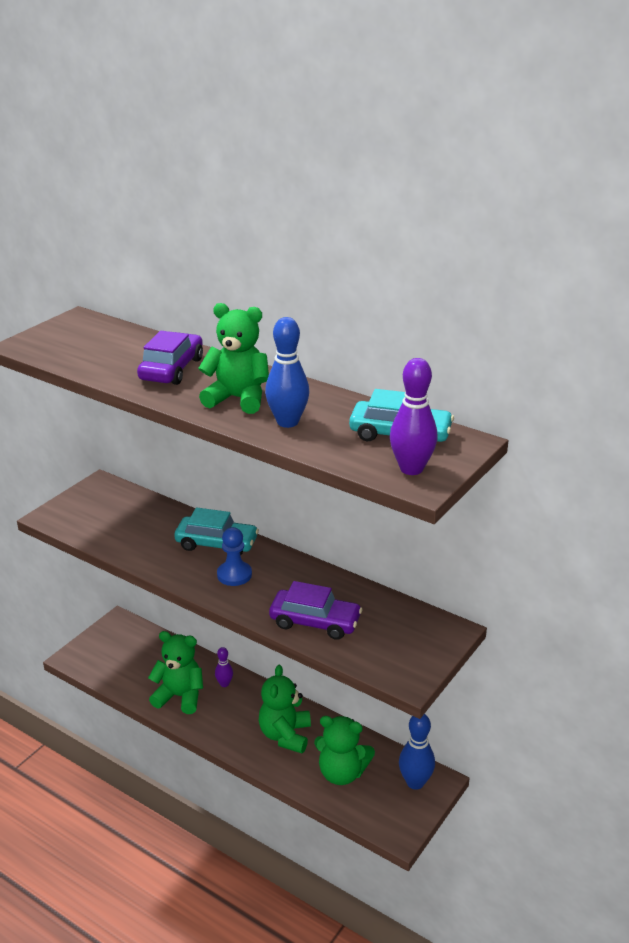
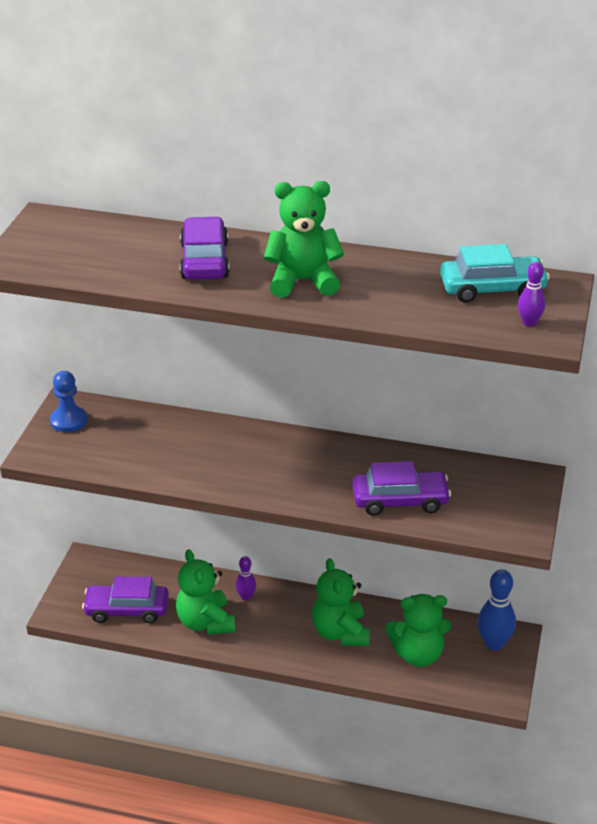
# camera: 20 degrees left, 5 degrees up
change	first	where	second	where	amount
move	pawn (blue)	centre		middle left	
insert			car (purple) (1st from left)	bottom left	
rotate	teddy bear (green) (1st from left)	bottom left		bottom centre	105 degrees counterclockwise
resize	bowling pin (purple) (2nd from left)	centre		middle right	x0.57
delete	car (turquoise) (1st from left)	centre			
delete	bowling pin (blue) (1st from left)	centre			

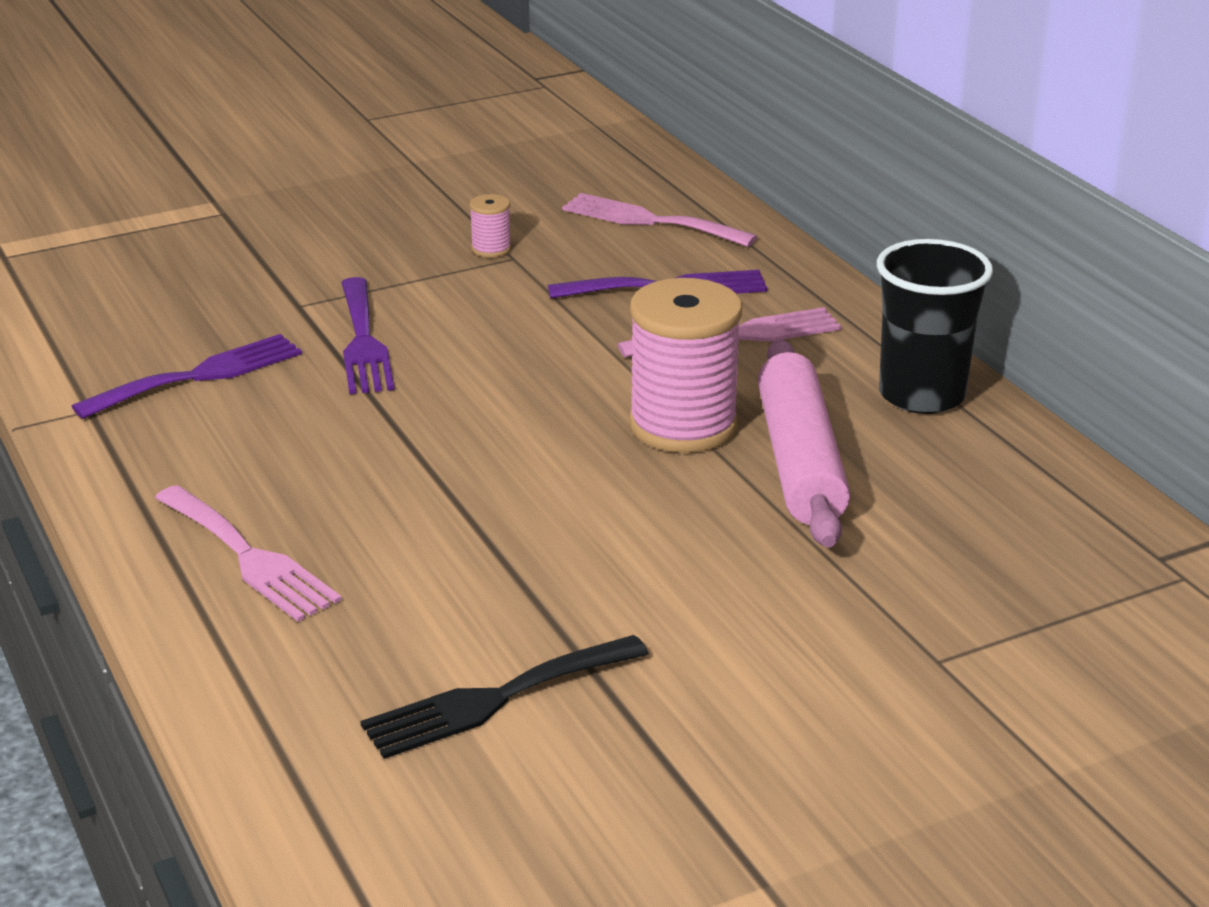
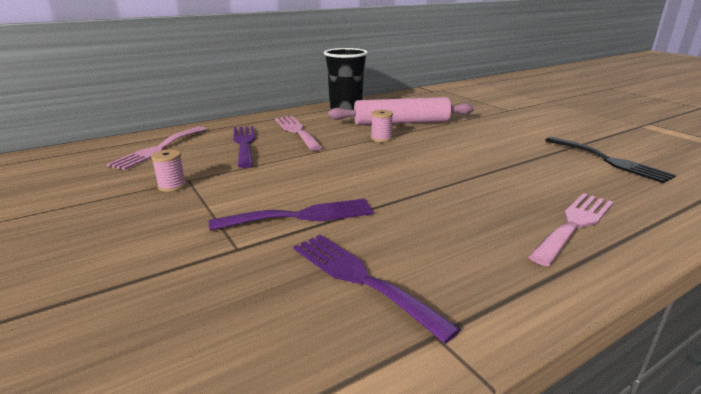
# camera: 95 degrees left, 5 degrees down
change	first	where	second	where	amount
resize	spool (pink) (2nd from left)	centre		top centre	x0.43

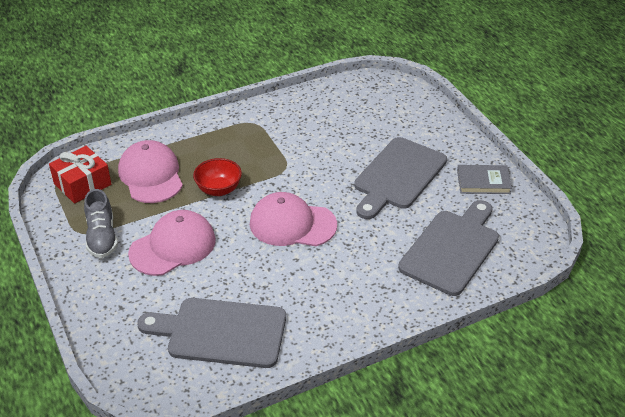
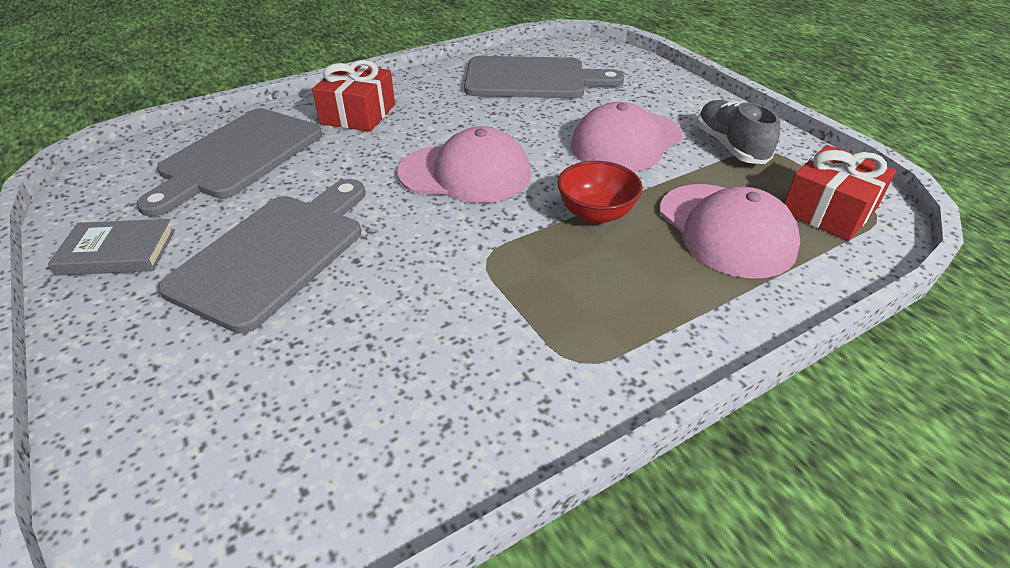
# camera: 175 degrees right, 0 degrees up
change	first	where	second	where	amount
insert			gift (red) (1st from left)	top centre	

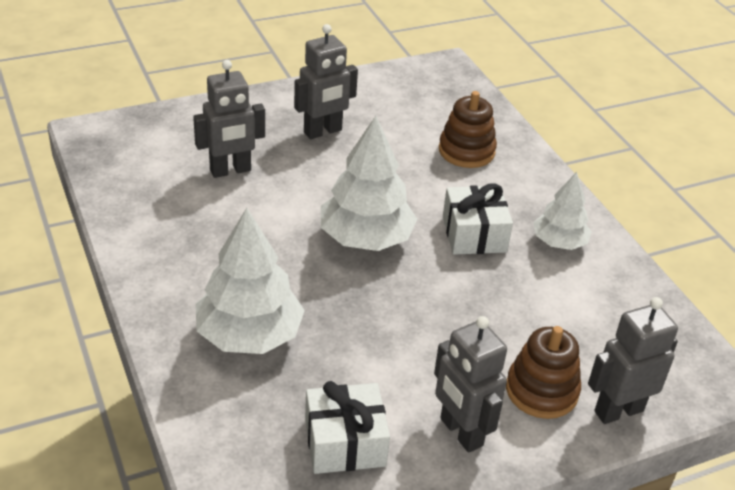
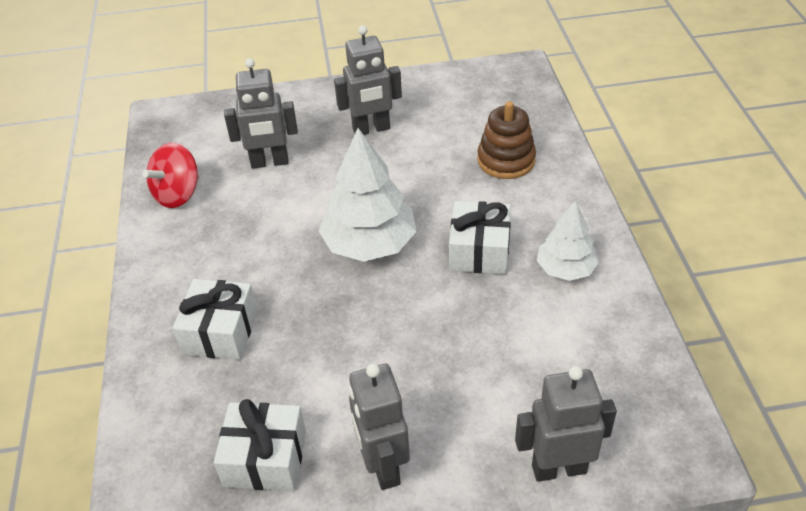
# camera: 20 degrees right, 5 degrees up
change	first	where	second	where	amount
insert			spinning top (red)	middle left	
replace	tree (white) (1st from left)	centre	gift (white) (1st from left)	middle left	
delete	stacking toy (brown) (2nd from left)	bottom right			

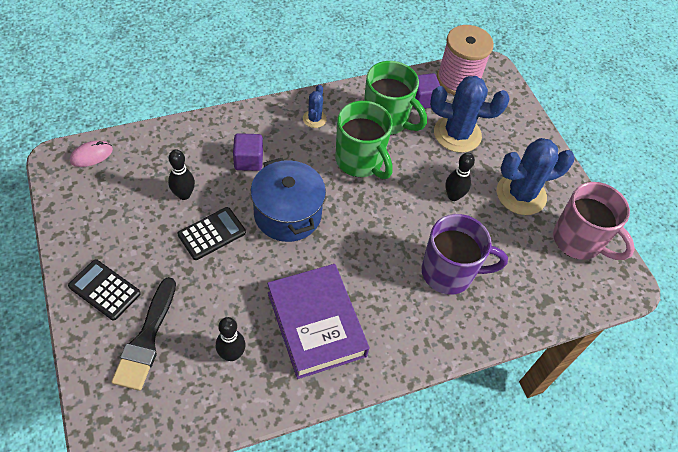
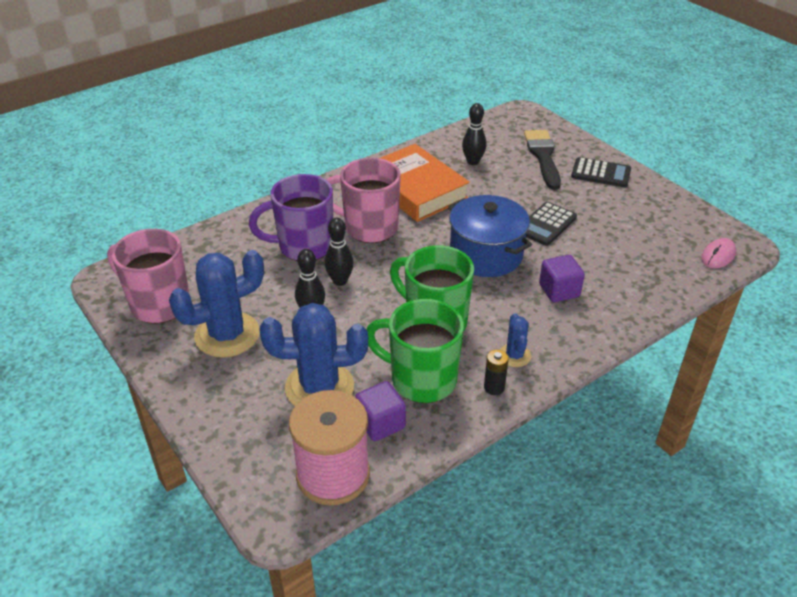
# camera: 170 degrees right, 15 degrees down
change	first	where	second	where	amount
move	bowling pin (black) (1st from left in the first image)	middle left	bowling pin (black) (2nd from left)	centre	
insert			mug (pink) (2nd from left)	centre	
recolor	book (purple)	bottom centre	book (orange)	top centre	
insert			battery (black)	centre	

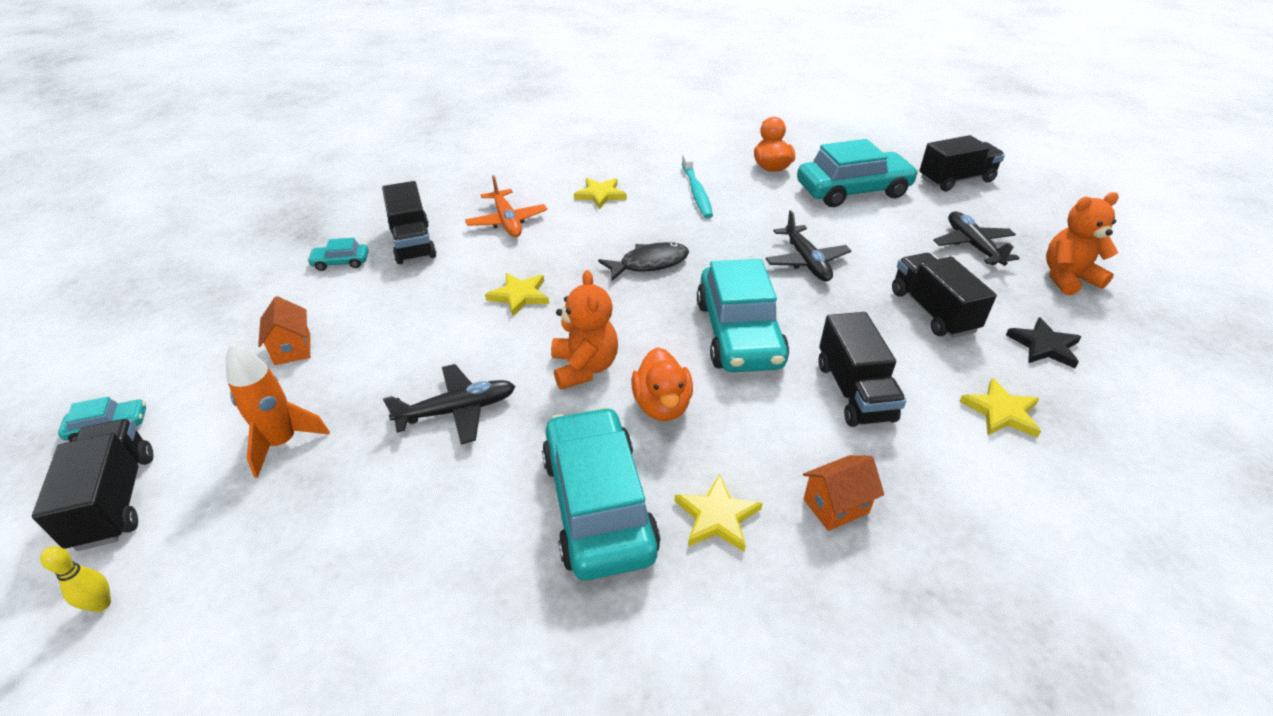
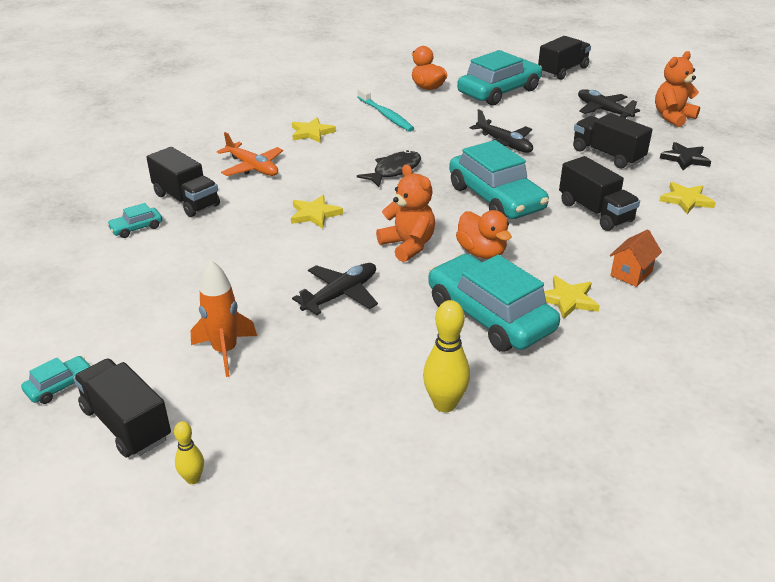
# camera: 25 degrees left, 5 degrees down
change	first	where	second	where	amount
insert			bowling pin (yellow) (2nd from left)	centre	
delete	house (orange) (1st from left)	middle left			

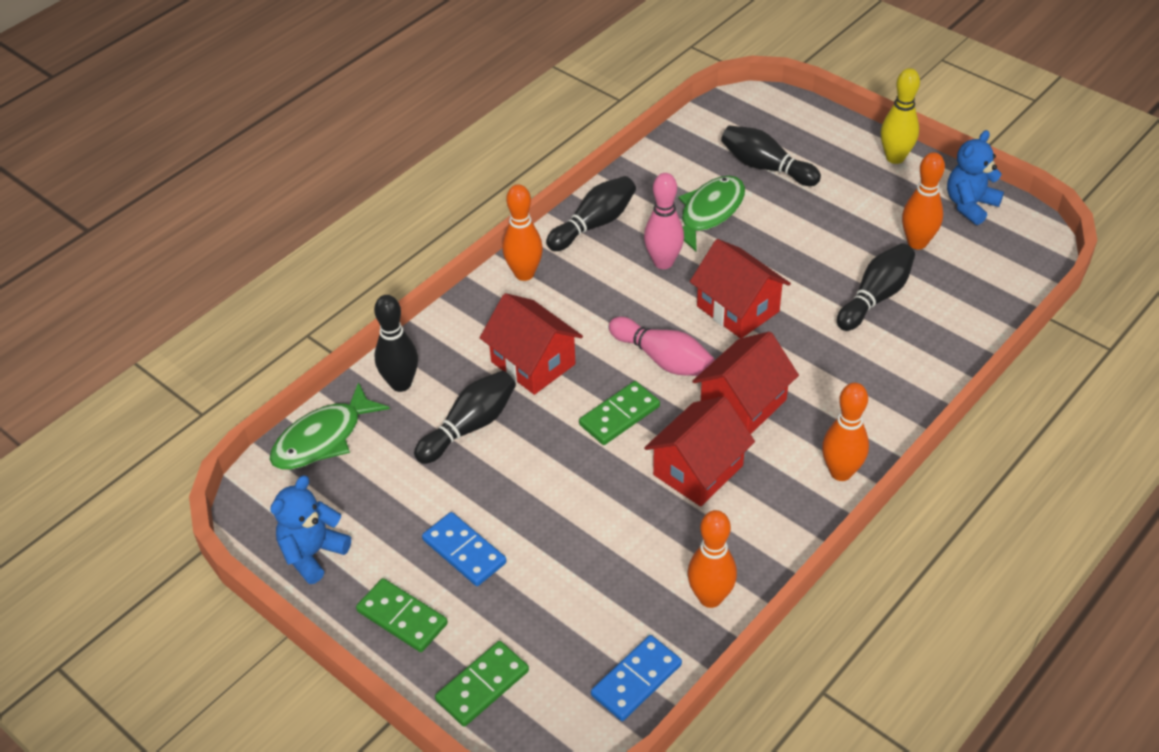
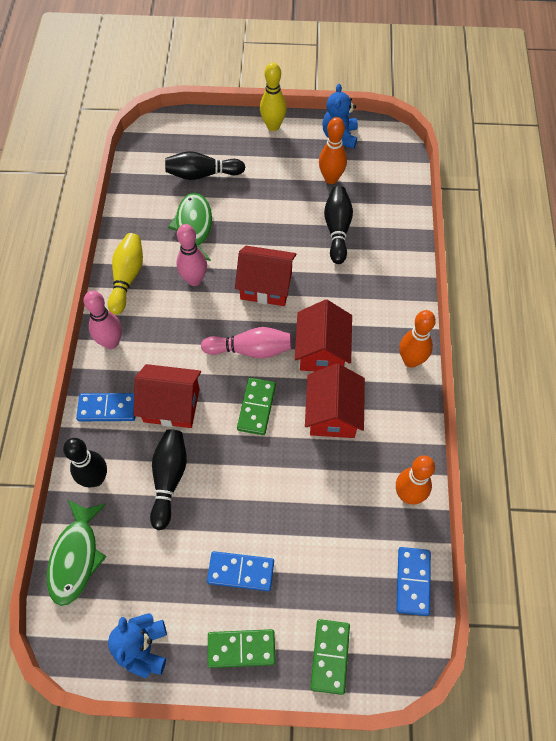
# camera: 40 degrees left, 15 degrees up
change	first	where	second	where	amount
insert			domino (blue) (1st from left)	middle left	
recolor	bowling pin (orange) (1st from left)	top centre	bowling pin (pink) (1st from left)	middle left	
recolor	bowling pin (black) (3rd from left)	top centre	bowling pin (yellow) (1st from left)	middle left	

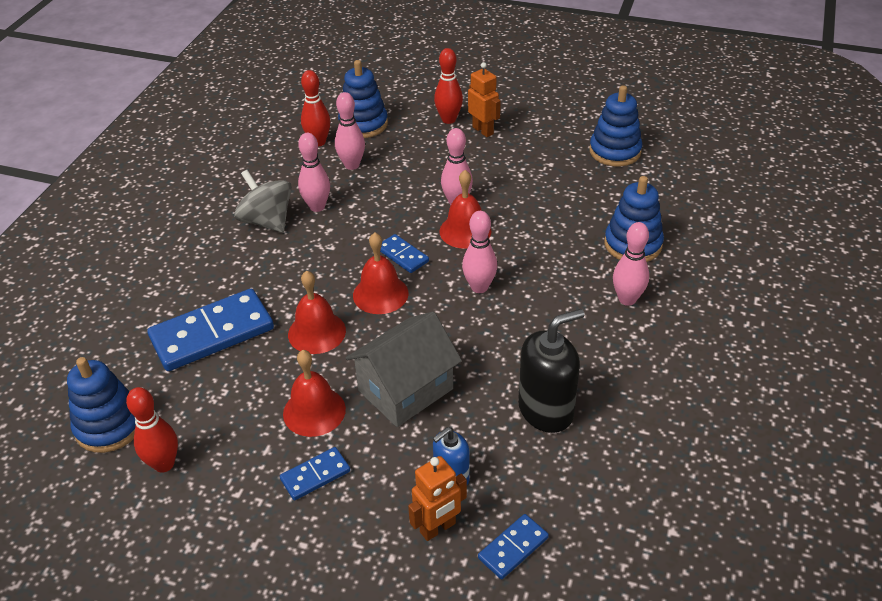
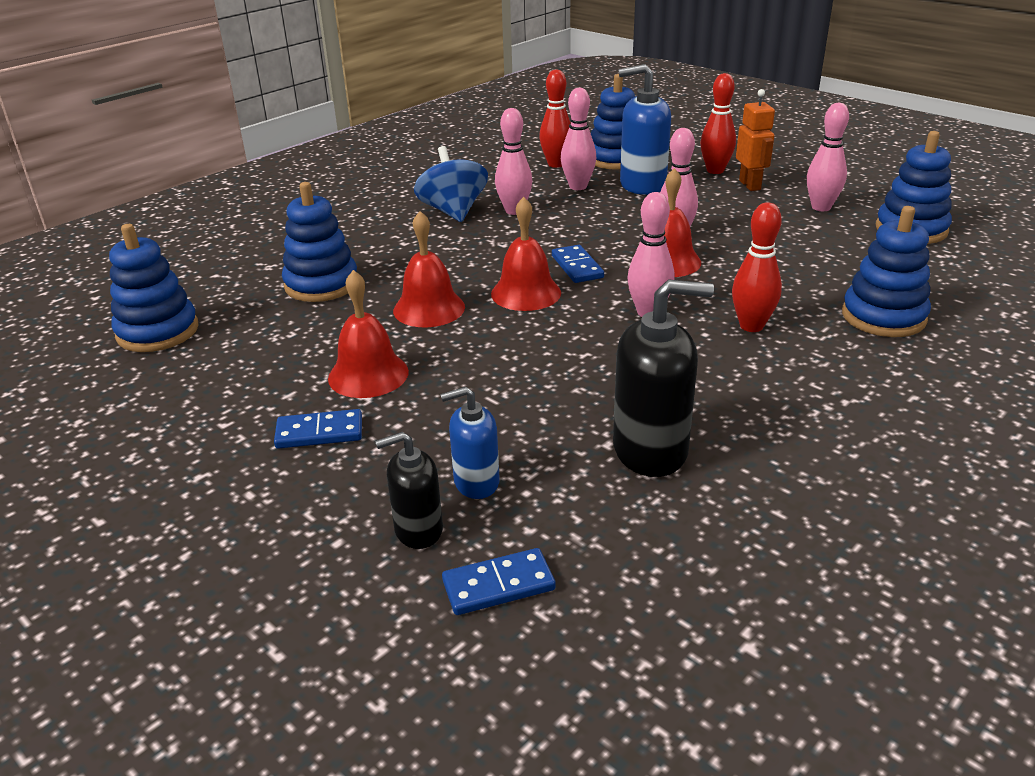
# camera: 25 degrees right, 10 degrees down
change	first	where	second	where	amount
replace	domino (blue) (1st from left)	middle left	stacking toy (blue) (2nd from left)	top left	
replace	robot (orange) (1st from left)	bottom centre	soap dispenser (black) (1st from left)	centre	
recolor	spinning top (grey)	middle left	spinning top (blue)	top centre	
insert			soap dispenser (blue) (2nd from left)	top centre	
move	bowling pin (red) (1st from left in the first image)	bottom left	bowling pin (red) (3rd from left)	middle right	
move	bowling pin (pink) (5th from left)	middle right		top right	
delete	house (grey)	centre			

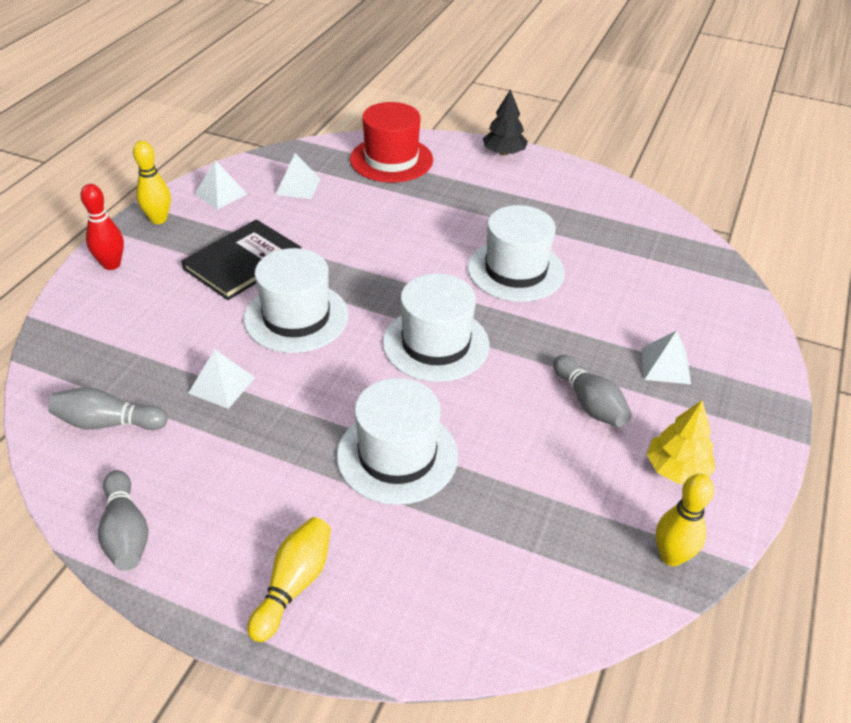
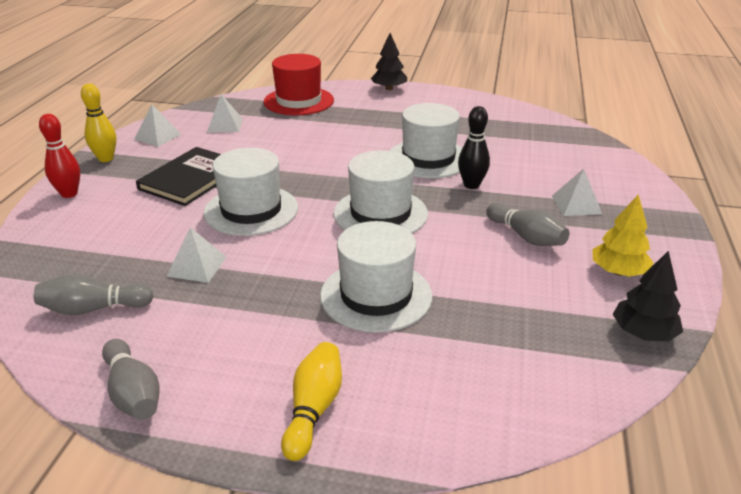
# camera: 10 degrees left, 10 degrees down
change	first	where	second	where	amount
insert			bowling pin (black)	top centre	
replace	bowling pin (yellow) (3rd from left)	bottom right	tree (black) (2nd from left)	middle right	

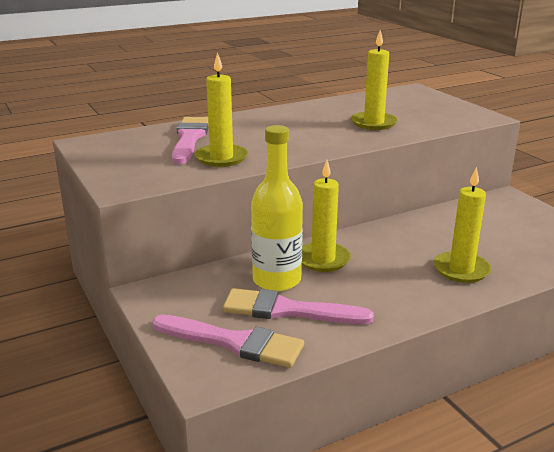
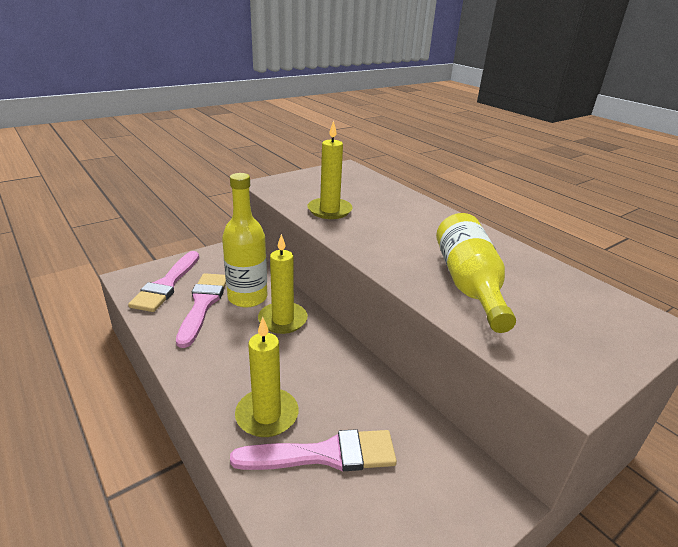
# camera: 80 degrees right, 5 degrees up
change	first	where	second	where	amount
move	brush (pink) (1st from left in the first image)	top centre	brush (pink) (3rd from left)	bottom centre	
replace	candle (yellow) (3rd from left)	top right	bottle (yellow) (2nd from left)	middle right	

